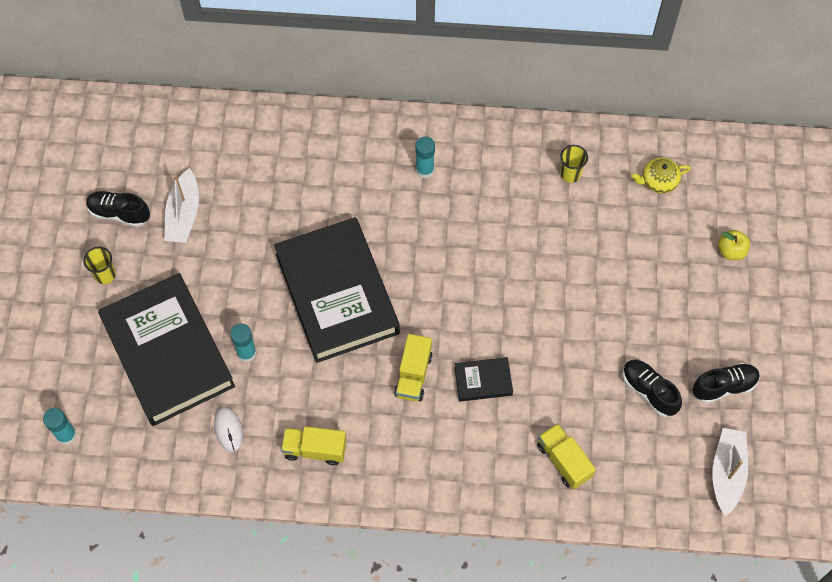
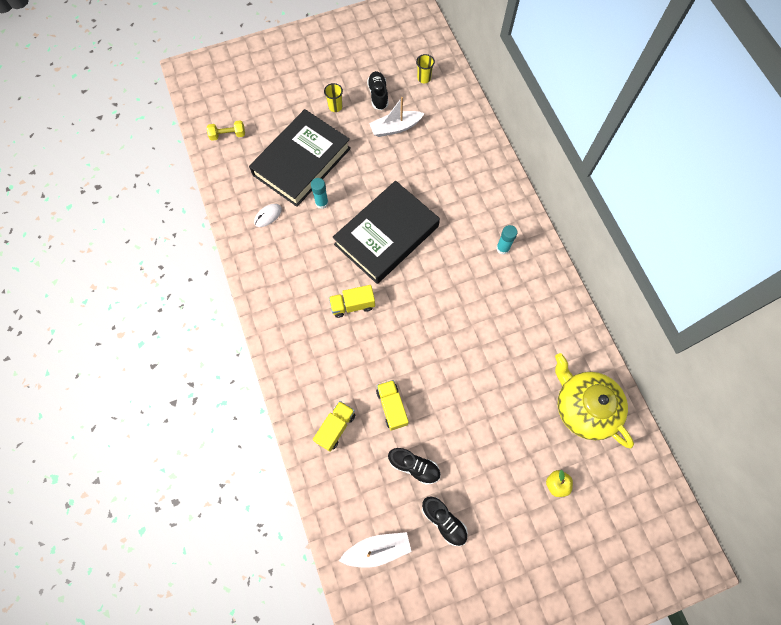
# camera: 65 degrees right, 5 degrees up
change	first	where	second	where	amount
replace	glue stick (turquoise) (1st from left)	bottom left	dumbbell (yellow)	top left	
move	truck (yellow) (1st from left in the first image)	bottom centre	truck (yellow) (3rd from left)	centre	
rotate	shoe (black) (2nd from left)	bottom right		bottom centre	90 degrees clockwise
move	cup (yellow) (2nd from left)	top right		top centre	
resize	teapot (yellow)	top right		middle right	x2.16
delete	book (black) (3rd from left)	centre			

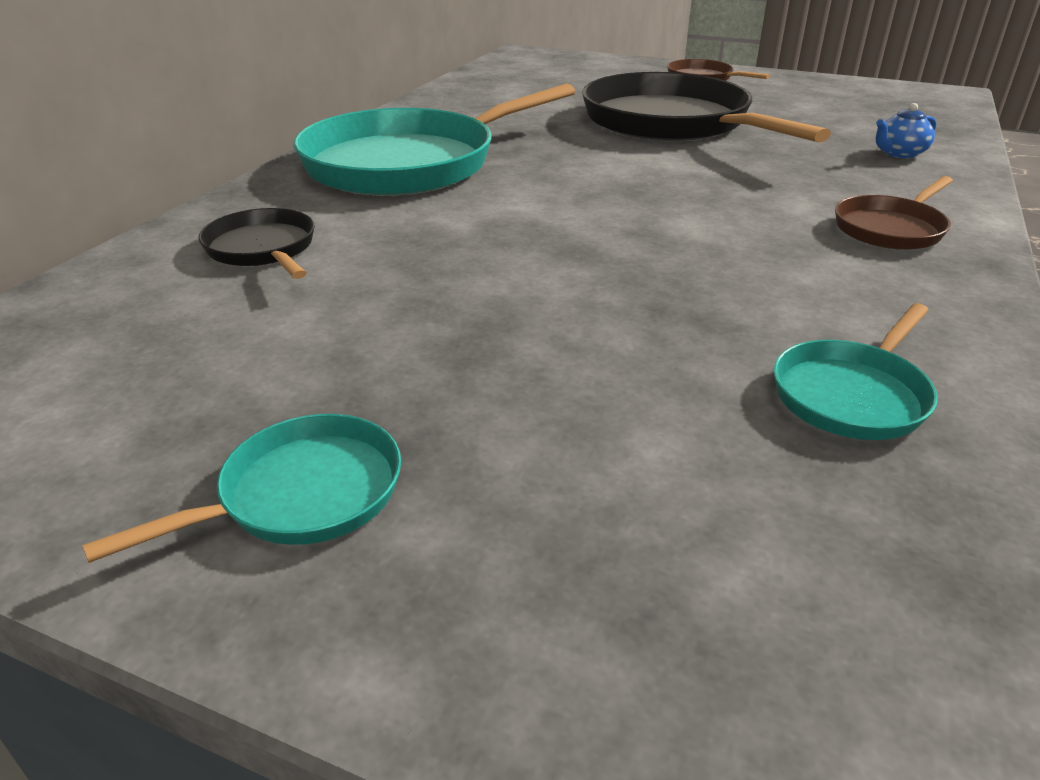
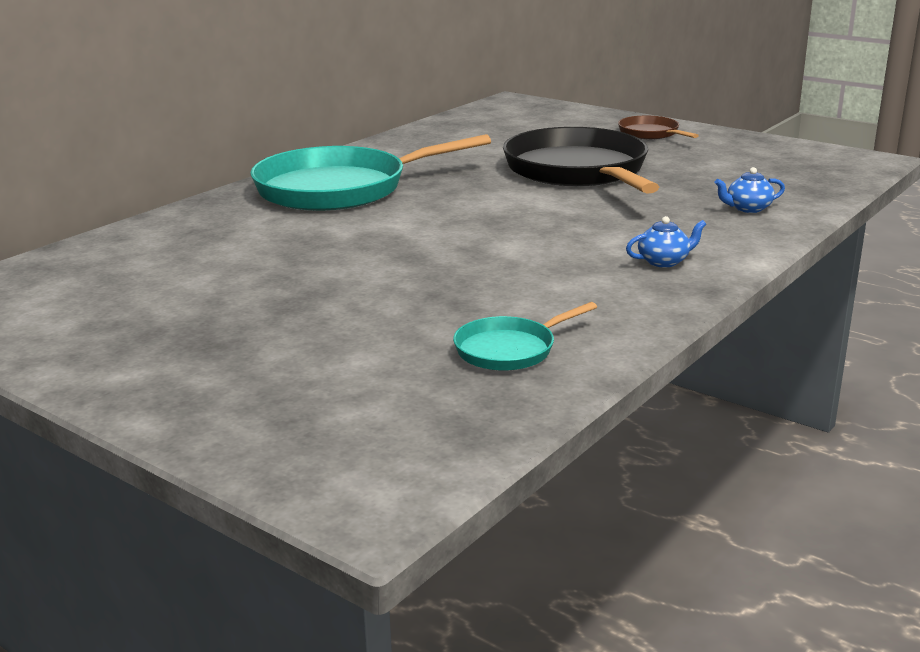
# camera: 15 degrees right, 10 degrees down
change	first	where	second	where	amount
replace	pan (brown) (2nd from left)	top right	teapot (blue) (1st from left)	middle right	
delete	pan (turquoise) (1st from left)	middle left			
delete	pan (black) (1st from left)	top left			

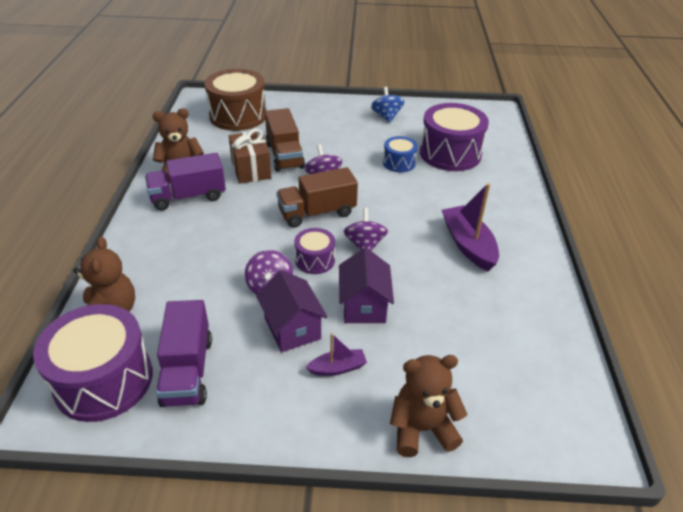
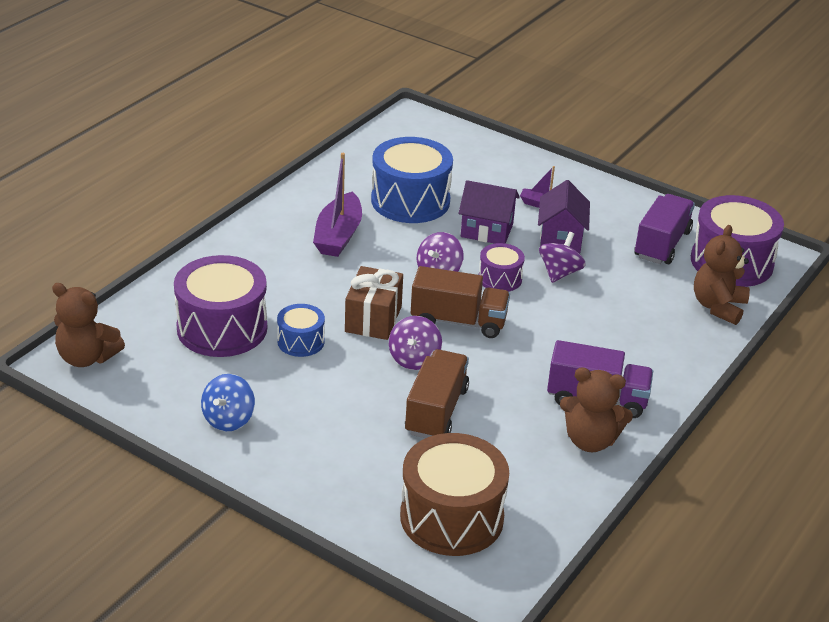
# camera: 150 degrees left, 5 degrees down
change	first	where	second	where	amount
move	teddy bear (brown) (3rd from left in the first image)	bottom centre	teddy bear (brown) (1st from left)	middle left	
move	gift (brown)	top centre		centre	
insert			drum (blue) (2nd from left)	top centre	
rotate	house (purple) (2nd from left in the first image)	centre	house (purple) (1st from left)	centre	75 degrees clockwise

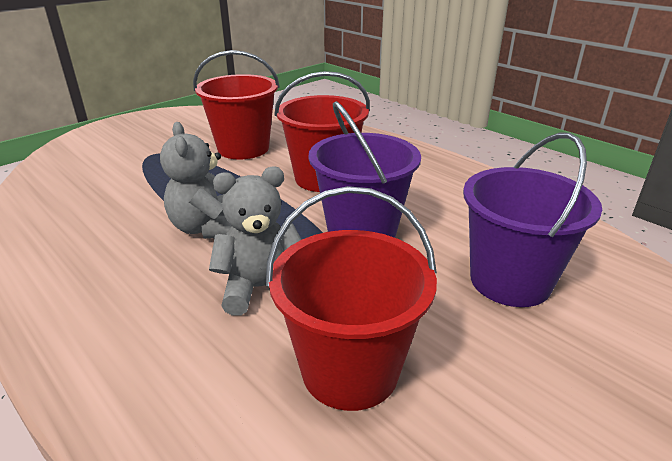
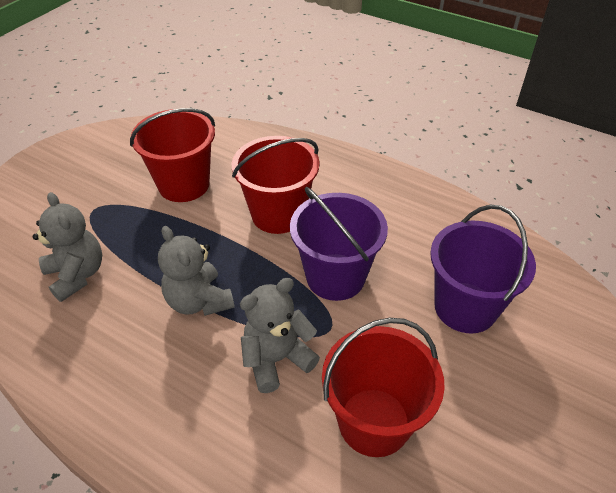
# camera: 15 degrees left, 15 degrees up
change	first	where	second	where	amount
insert			teddy bear (grey) (1st from left)	middle left	

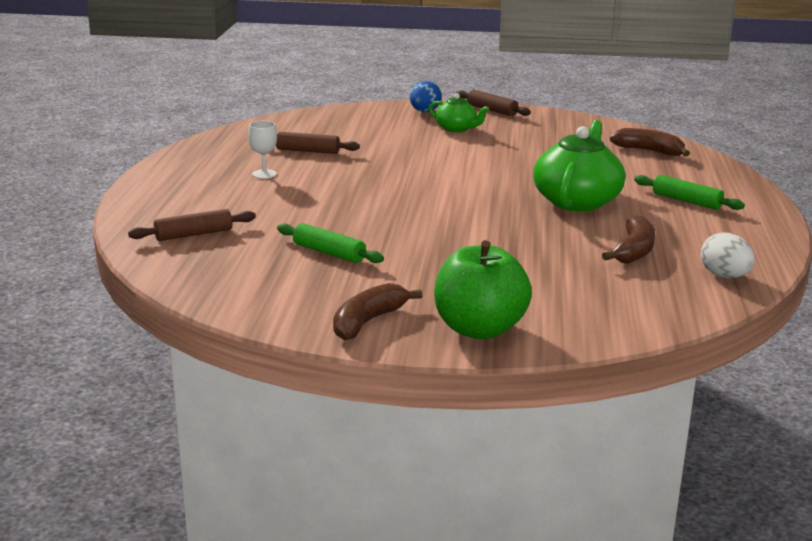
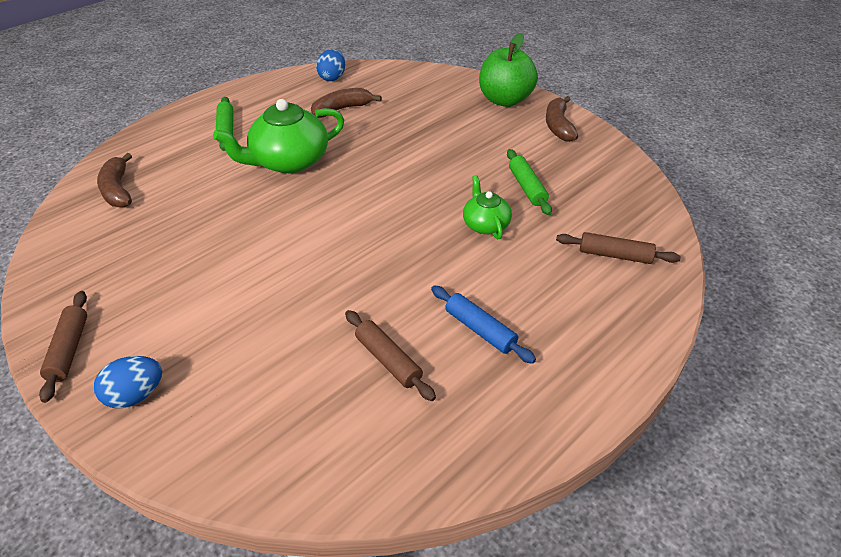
# camera: 140 degrees left, 20 degrees up
change	first	where	second	where	amount
recolor	egg (white)	middle right	egg (blue) (2nd from left)	top centre	
replace	goblet (white)	top left	rolling pin (blue)	centre	
move	teapot (green) (1st from left in the first image)	top centre	teapot (green) (2nd from left)	centre	
rotate	banana (brown) (1st from left in the first image)	centre	banana (brown) (3rd from left)	top right	105 degrees clockwise

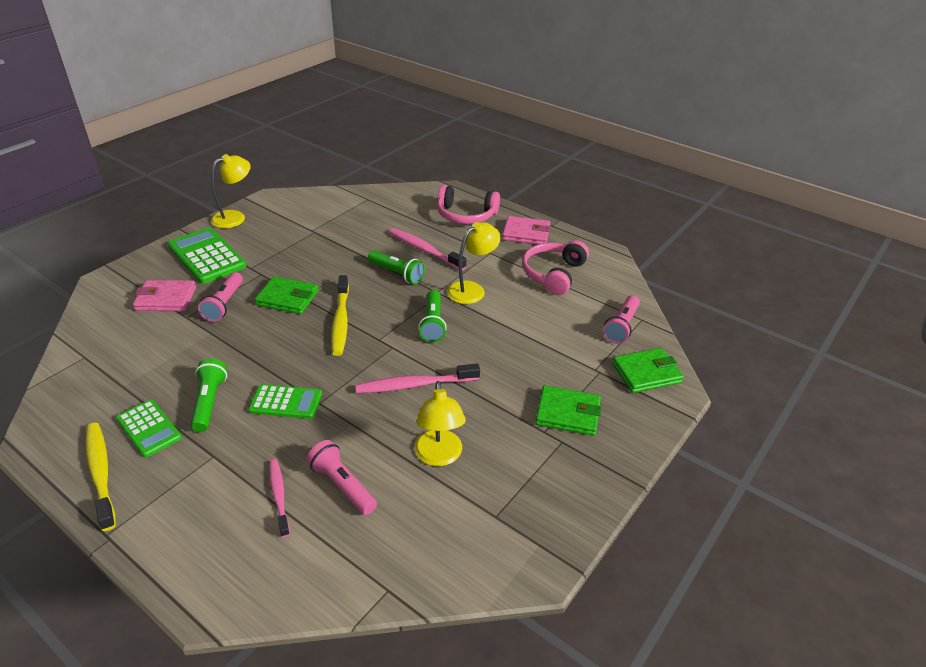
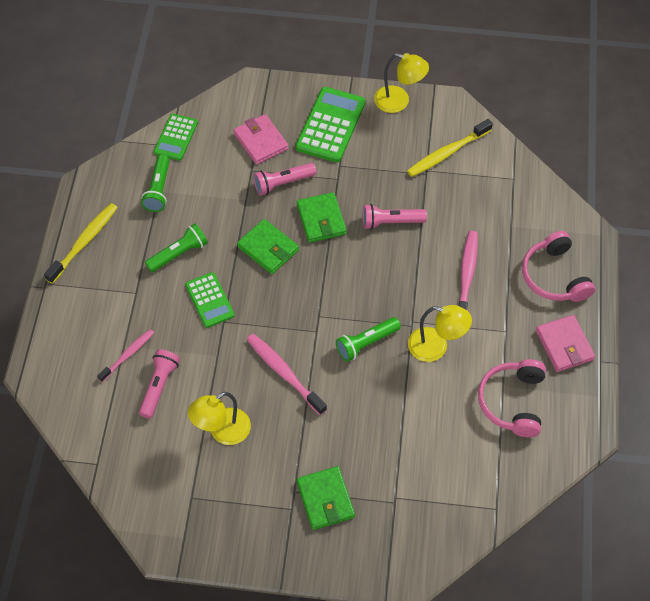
# camera: 60 degrees right, 20 degrees up
change	first	where	second	where	amount
move	flashlight (green) (2nd from left in the first image)	centre	flashlight (green) (1st from left)	top left	
move	calculator (green) (1st from left)	middle left		top left	
move	wallet (green) (3rd from left in the first image)	middle right	wallet (green) (1st from left)	centre	
move	flashlight (pink) (3rd from left)	middle right		centre	
move	toothbrush (yellow) (2nd from left)	centre		top right	
rotate	headphones (pink) (2nd from left in the first image)	centre	headphones (pink) (1st from left)	middle right	75 degrees counterclockwise

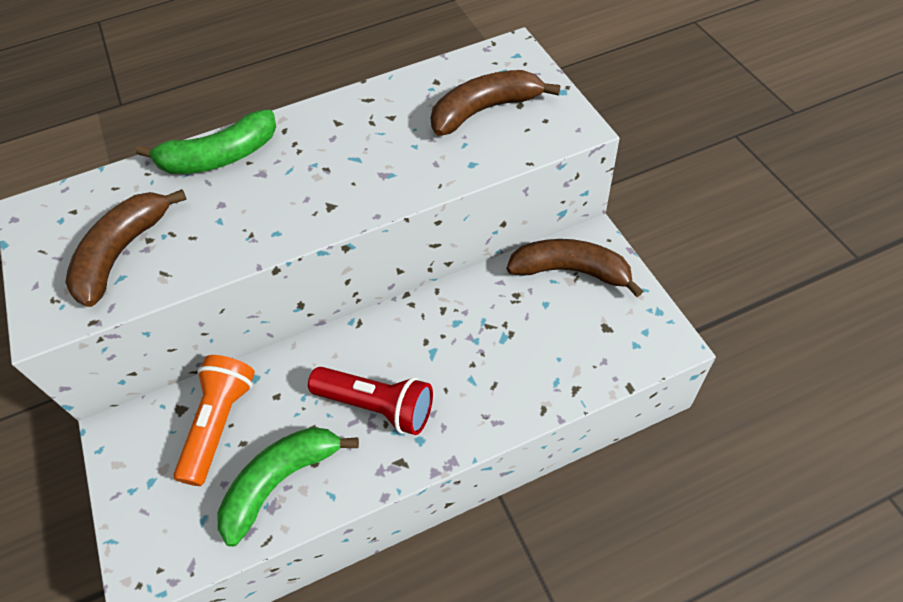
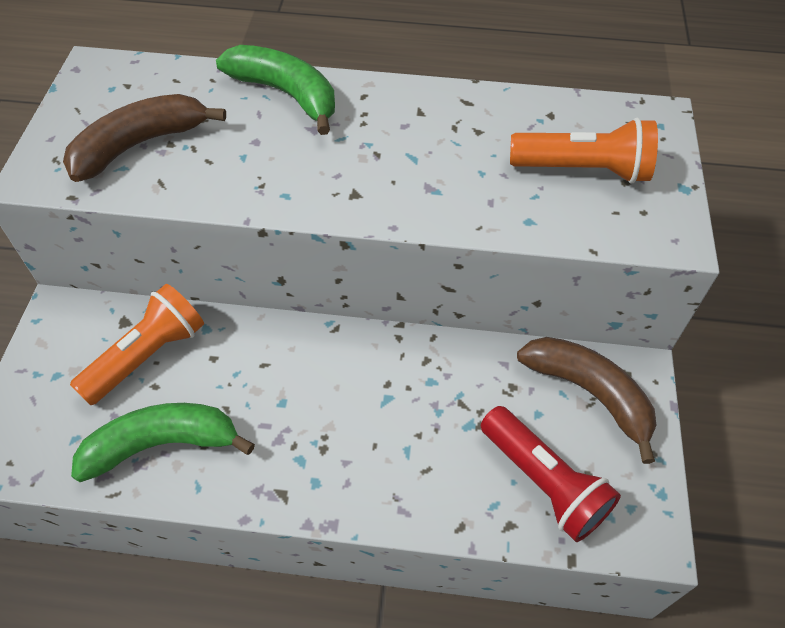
# camera: 25 degrees right, 0 degrees up
change	first	where	second	where	amount
rotate	banana (green) (1st from left in the first image)	top left	banana (green) (2nd from left)	top centre	150 degrees counterclockwise
move	flashlight (red)	centre		bottom right	
replace	banana (brown) (2nd from left)	top centre	flashlight (orange) (2nd from left)	top right	

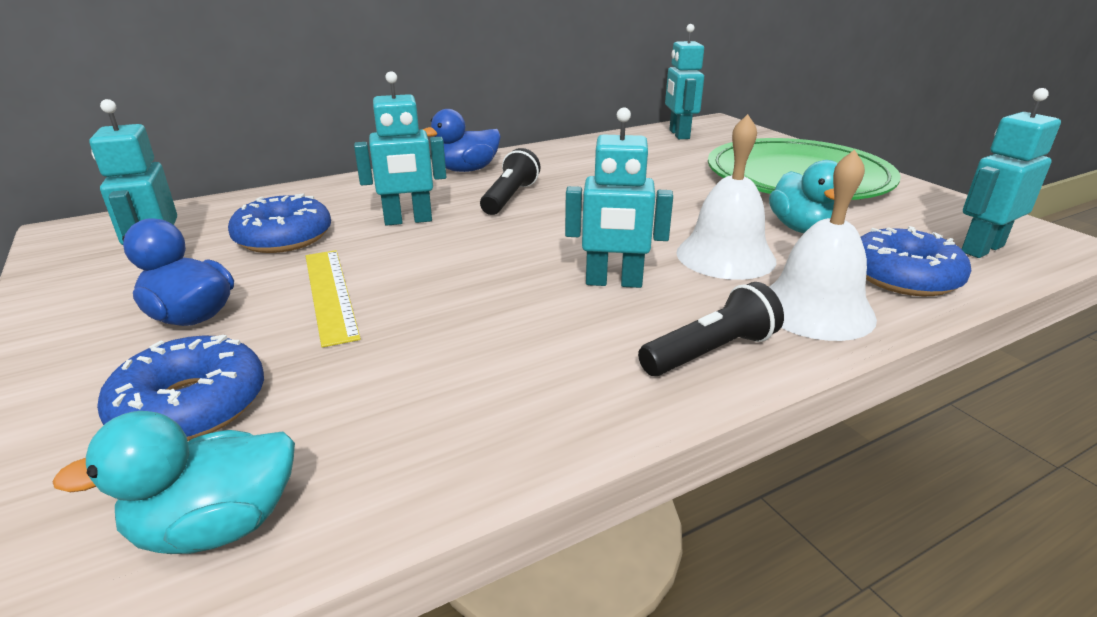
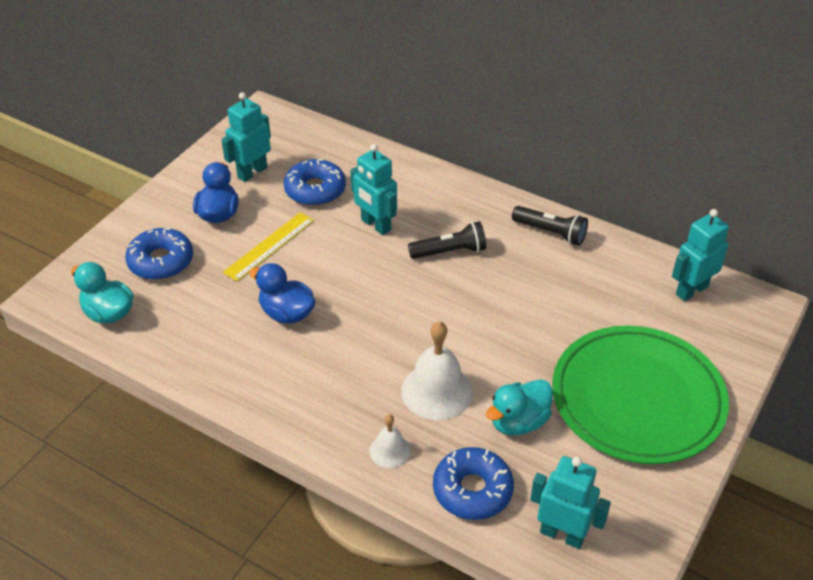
# camera: 60 degrees right, 15 degrees up
change	first	where	second	where	amount
move	duck (blue) (2nd from left)	top centre		centre	
resize	bell (white) (2nd from left in the first image)	middle right	bell (white) (1st from left)	bottom centre	x0.55
move	flashlight (black) (2nd from left)	centre		middle right	
delete	robot (turquoise) (3rd from left)	top centre			

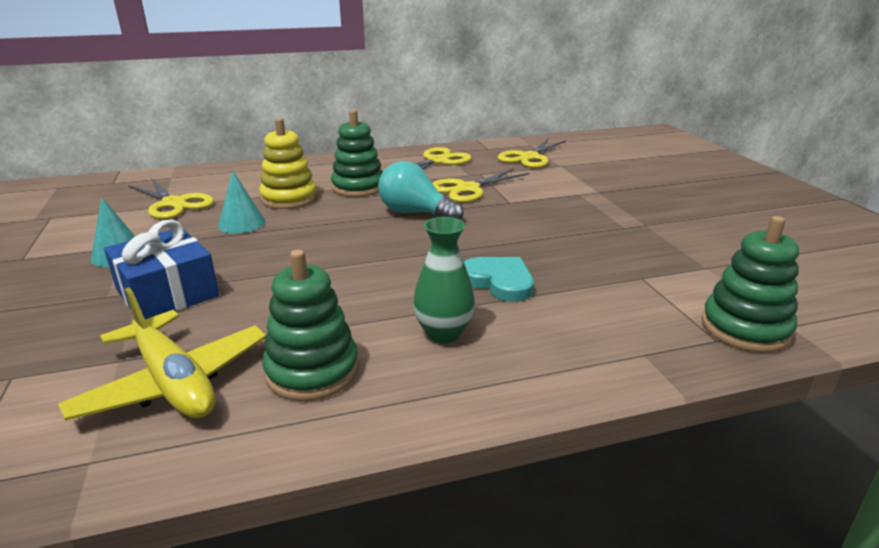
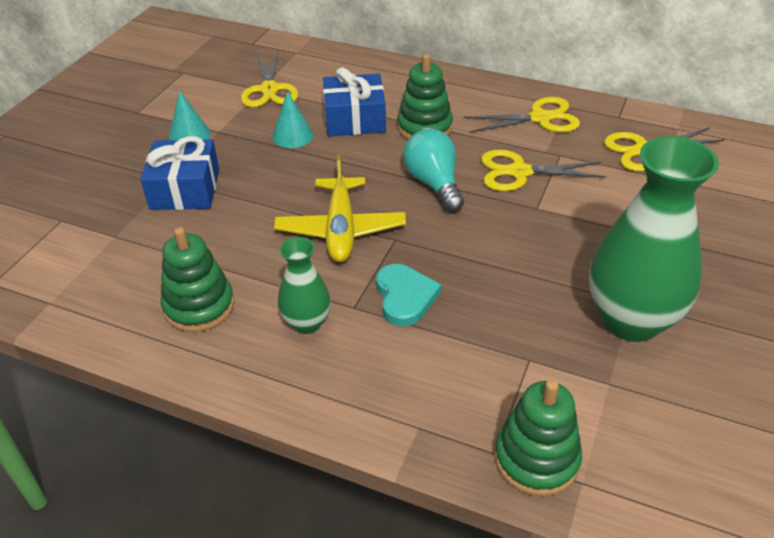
# camera: 40 degrees right, 15 degrees up
change	first	where	second	where	amount
move	plane (yellow)	middle left		centre	
replace	stacking toy (yellow)	top left	gift (blue) (2nd from left)	top centre	
insert			vase (green) (2nd from left)	middle right	

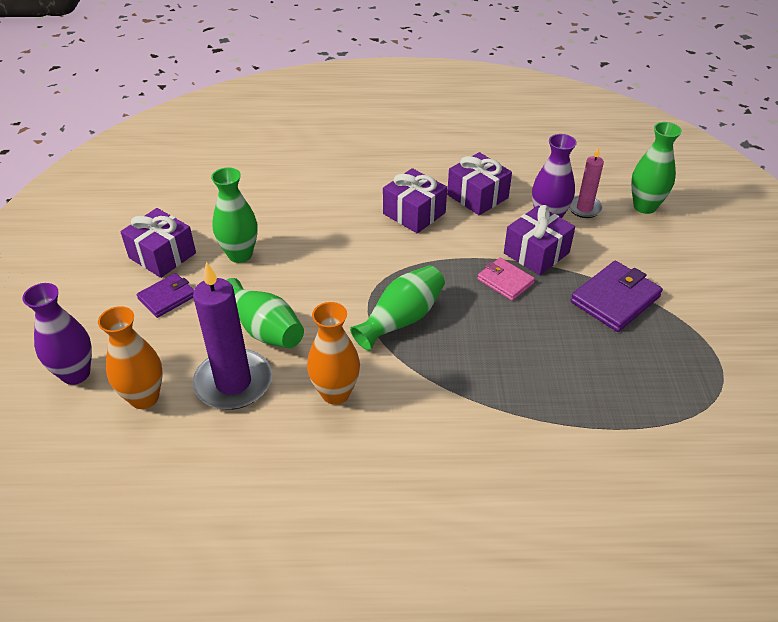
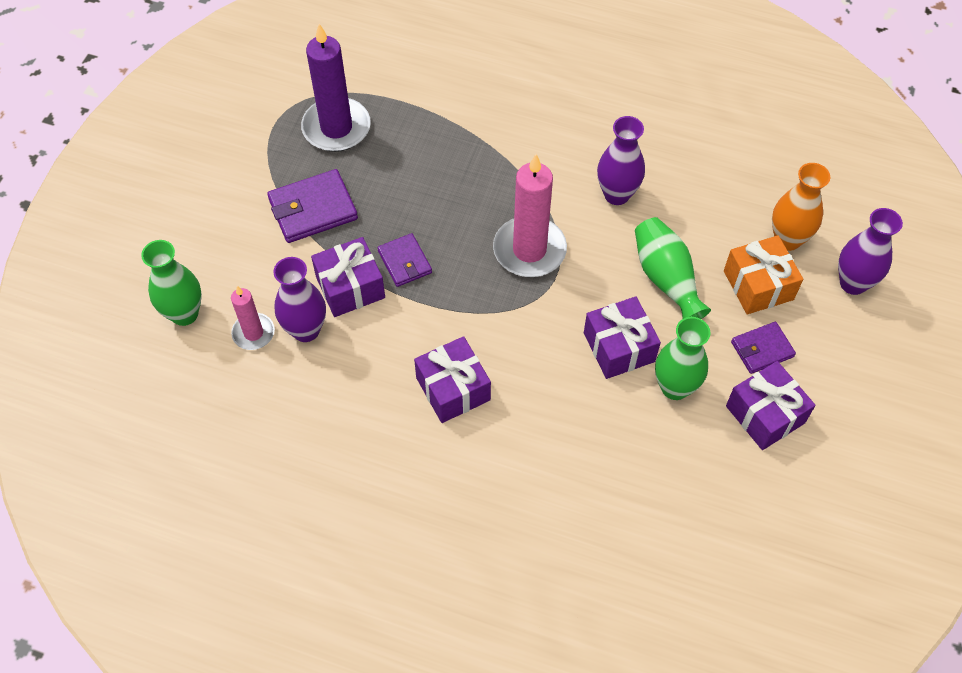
# camera: 160 degrees left, 15 degrees up
change	first	where	second	where	amount
move	candle (purple)	middle left		top centre	
recolor	wallet (pink)	centre	wallet (purple) (2nd from left)	centre	
replace	vase (green) (3rd from left)	centre	candle (pink) (2nd from left)	top centre	
move	gift (purple) (3rd from left)	top centre		centre	
recolor	vase (orange) (2nd from left)	centre	vase (purple) (2nd from left)	top centre	
insert			gift (orange)	middle right	

